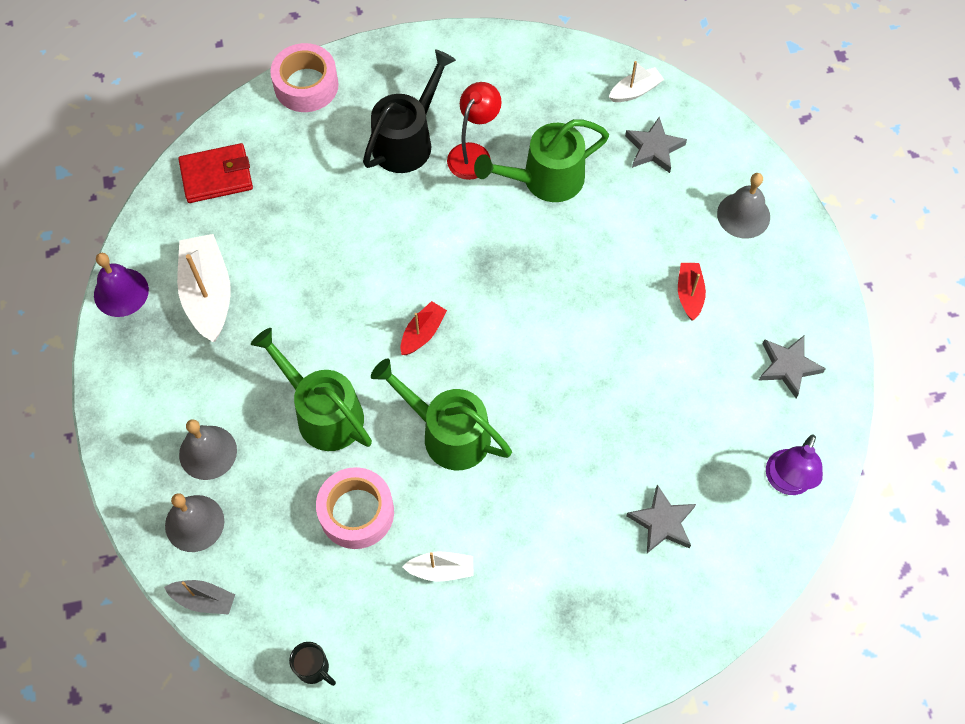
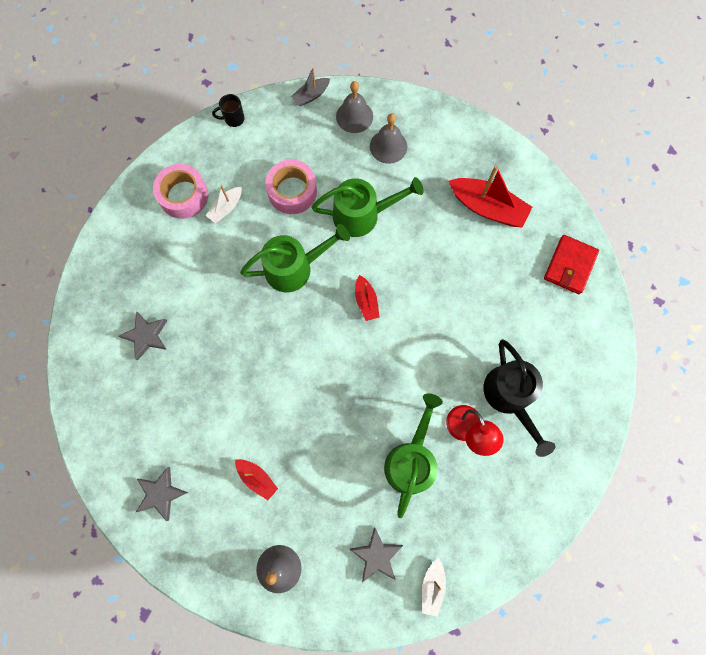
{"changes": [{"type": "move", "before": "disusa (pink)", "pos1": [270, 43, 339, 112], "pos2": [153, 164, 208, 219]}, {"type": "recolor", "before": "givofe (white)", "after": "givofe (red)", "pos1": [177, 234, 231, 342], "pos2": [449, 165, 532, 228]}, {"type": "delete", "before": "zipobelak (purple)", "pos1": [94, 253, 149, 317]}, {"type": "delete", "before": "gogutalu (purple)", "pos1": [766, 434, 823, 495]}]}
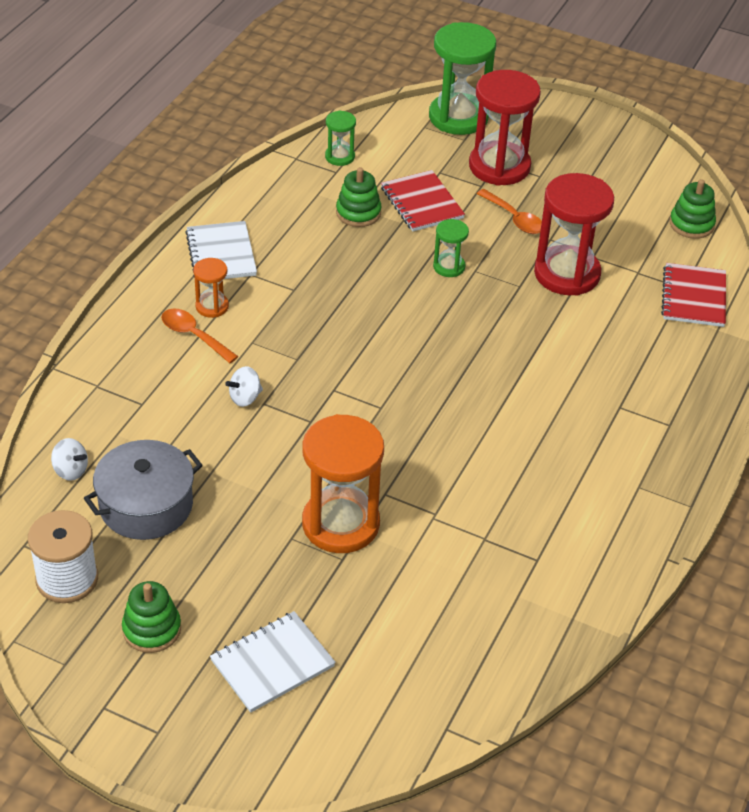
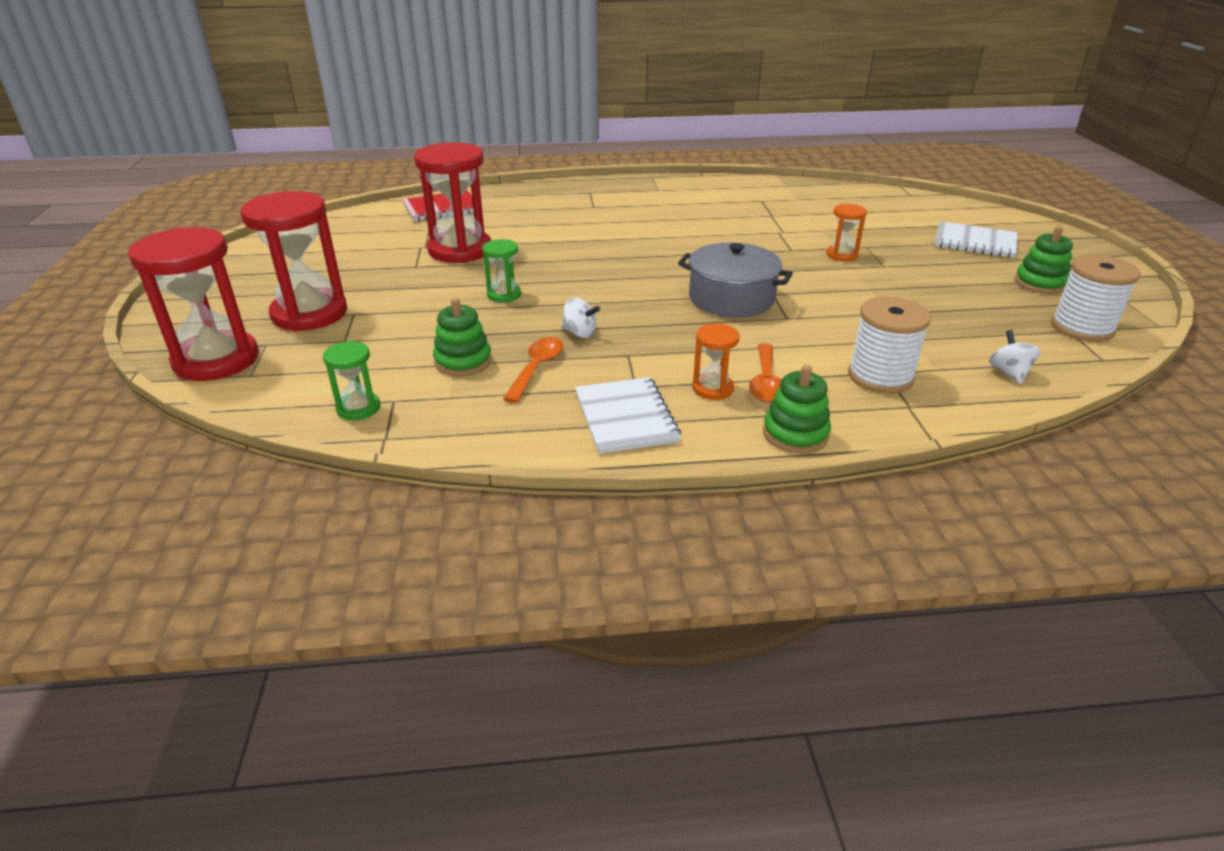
{"changes": [{"type": "recolor", "before": "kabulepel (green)", "after": "kabulepel (red)", "pos1": [429, 22, 496, 135], "pos2": [128, 227, 259, 381]}, {"type": "move", "before": "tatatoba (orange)", "pos1": [477, 189, 542, 234], "pos2": [503, 337, 563, 403]}, {"type": "move", "before": "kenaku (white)", "pos1": [225, 366, 263, 407], "pos2": [561, 297, 600, 338]}, {"type": "rotate", "before": "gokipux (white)", "pos1": [185, 221, 257, 279], "pos2": [575, 377, 681, 454], "turn": -60}, {"type": "move", "before": "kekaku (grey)", "pos1": [84, 440, 203, 540], "pos2": [678, 243, 793, 317]}, {"type": "move", "before": "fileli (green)", "pos1": [670, 179, 716, 239], "pos2": [763, 365, 831, 454]}, {"type": "resize", "before": "kabulepel (orange)", "pos1": [302, 414, 384, 553], "pos2": [826, 204, 867, 261], "scale": 0.48}, {"type": "insert", "after": "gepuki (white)", "pos2": [848, 296, 931, 394]}, {"type": "delete", "before": "gokipux (red)", "pos1": [381, 170, 465, 231]}]}
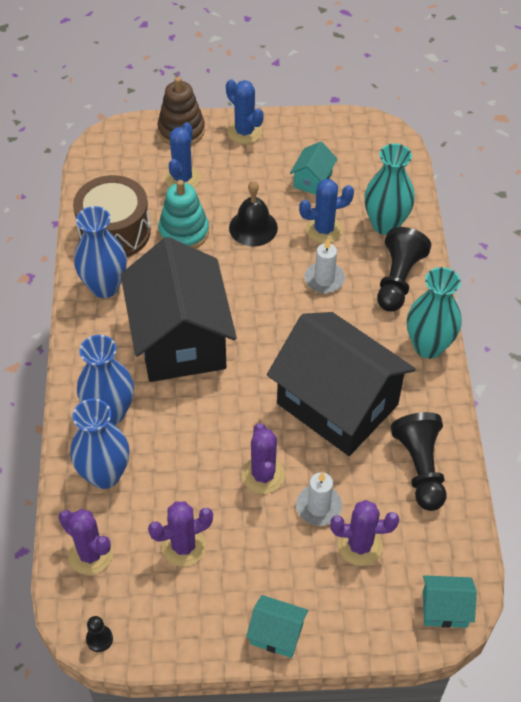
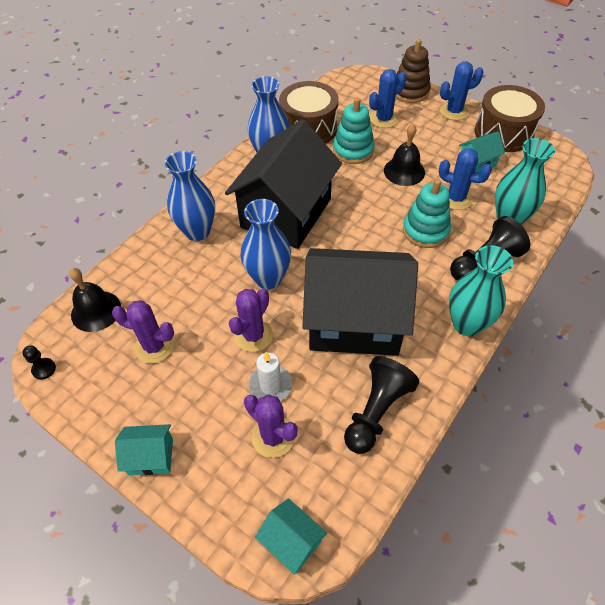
{"changes": [{"type": "replace", "before": "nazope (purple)", "after": "zipobelak (black)", "pos1": [59, 509, 113, 575], "pos2": [69, 268, 121, 332]}, {"type": "rotate", "before": "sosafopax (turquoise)", "pos1": [246, 595, 308, 658], "pos2": [115, 424, 173, 475], "turn": -60}, {"type": "move", "before": "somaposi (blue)", "pos1": [70, 399, 130, 489], "pos2": [240, 199, 291, 289]}, {"type": "rotate", "before": "sosafopax (black)", "pos1": [267, 312, 416, 456], "pos2": [302, 248, 418, 356], "turn": -75}, {"type": "replace", "before": "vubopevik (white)", "after": "fileli (turquoise)", "pos1": [304, 239, 345, 293], "pos2": [403, 179, 451, 248]}, {"type": "rotate", "before": "nazope (blue)", "pos1": [226, 79, 264, 144], "pos2": [440, 61, 483, 120], "turn": 75}, {"type": "insert", "after": "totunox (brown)", "pos2": [474, 85, 545, 152]}]}
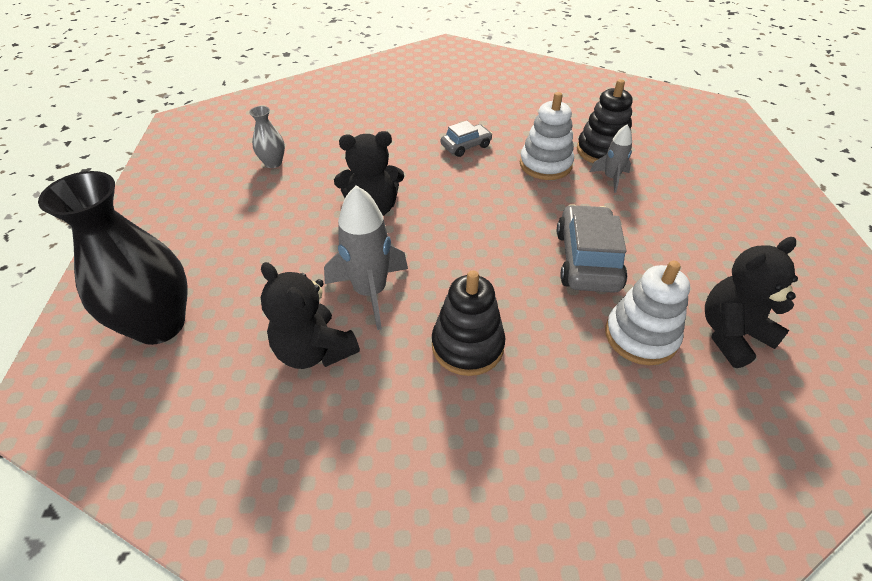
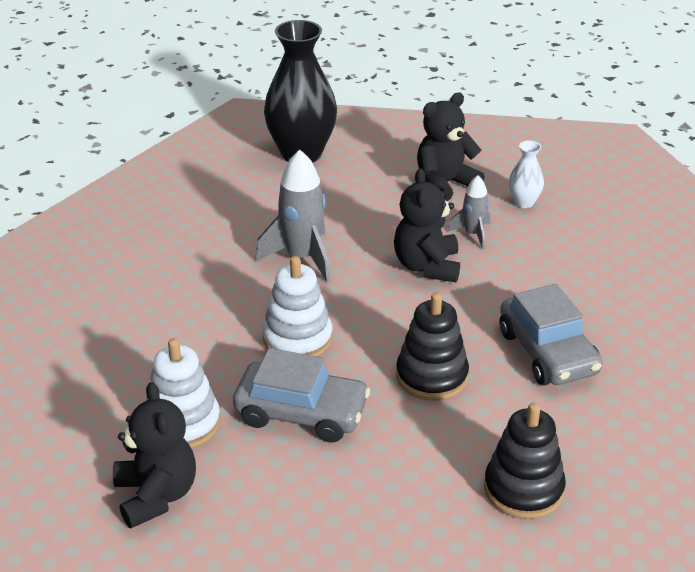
{"changes": [{"type": "move", "before": "fileli (white)", "pos1": [520, 92, 574, 180], "pos2": [263, 256, 333, 357]}, {"type": "move", "before": "fileli (black)", "pos1": [432, 270, 506, 376], "pos2": [396, 293, 469, 401]}, {"type": "move", "before": "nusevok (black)", "pos1": [261, 262, 360, 369], "pos2": [417, 92, 484, 201]}, {"type": "move", "before": "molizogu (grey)", "pos1": [590, 125, 632, 193], "pos2": [447, 175, 490, 249]}, {"type": "resize", "before": "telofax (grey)", "pos1": [441, 121, 492, 157], "pos2": [499, 284, 603, 386], "scale": 1.75}, {"type": "recolor", "before": "somaposi (grey)", "after": "somaposi (white)", "pos1": [249, 106, 285, 168], "pos2": [509, 141, 544, 208]}]}
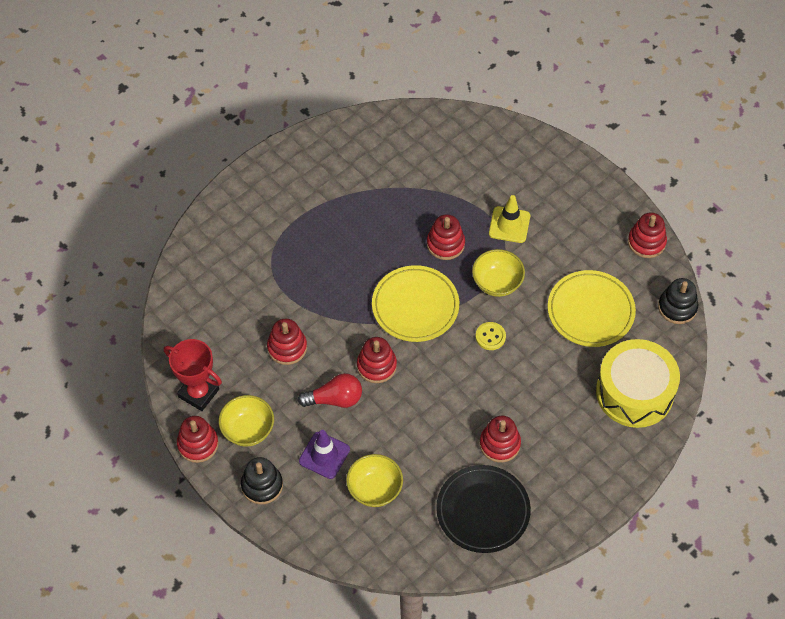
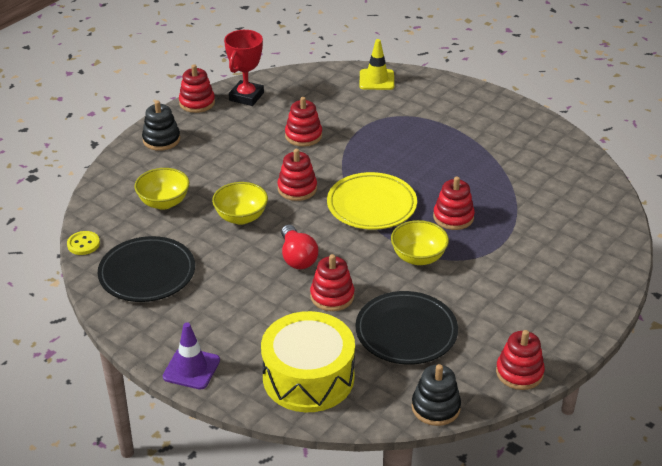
{"changes": [{"type": "move", "before": "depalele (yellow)", "pos1": [475, 322, 506, 350], "pos2": [67, 231, 100, 255]}, {"type": "move", "before": "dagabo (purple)", "pos1": [299, 430, 350, 479], "pos2": [163, 322, 220, 390]}, {"type": "move", "before": "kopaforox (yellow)", "pos1": [219, 395, 274, 446], "pos2": [212, 182, 268, 225]}, {"type": "move", "before": "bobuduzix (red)", "pos1": [298, 373, 362, 408], "pos2": [281, 225, 318, 269]}, {"type": "move", "before": "fileli (red)", "pos1": [480, 416, 521, 463], "pos2": [310, 254, 354, 311]}, {"type": "recolor", "before": "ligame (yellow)", "after": "ligame (black)", "pos1": [548, 270, 636, 347], "pos2": [356, 291, 458, 365]}, {"type": "move", "before": "dagabo (yellow)", "pos1": [489, 195, 530, 243], "pos2": [360, 39, 394, 90]}]}
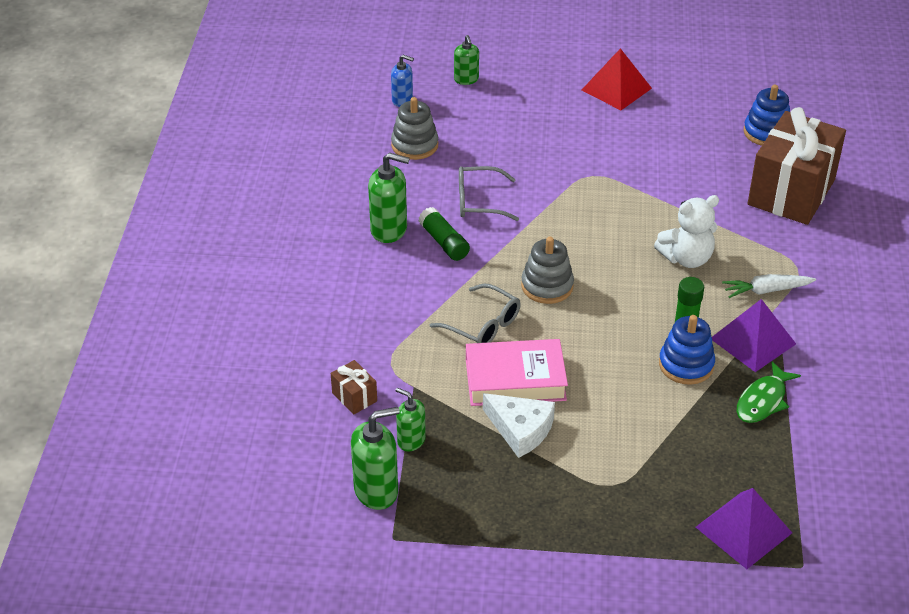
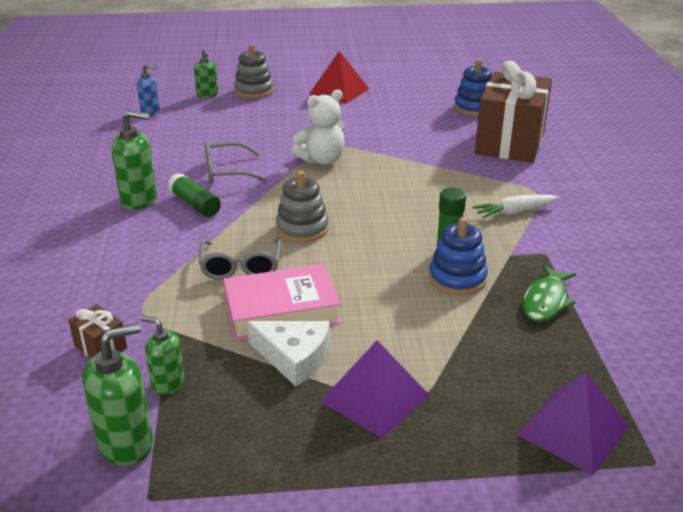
{"changes": [{"type": "rotate", "before": "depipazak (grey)", "pos1": [430, 284, 521, 343], "pos2": [199, 237, 281, 280], "turn": 60}, {"type": "move", "before": "fileli (grey)", "pos1": [391, 97, 438, 160], "pos2": [234, 44, 274, 98]}, {"type": "move", "before": "nusevok (white)", "pos1": [654, 195, 719, 268], "pos2": [292, 90, 345, 165]}, {"type": "move", "before": "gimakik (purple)", "pos1": [712, 299, 796, 372], "pos2": [320, 340, 429, 438]}]}
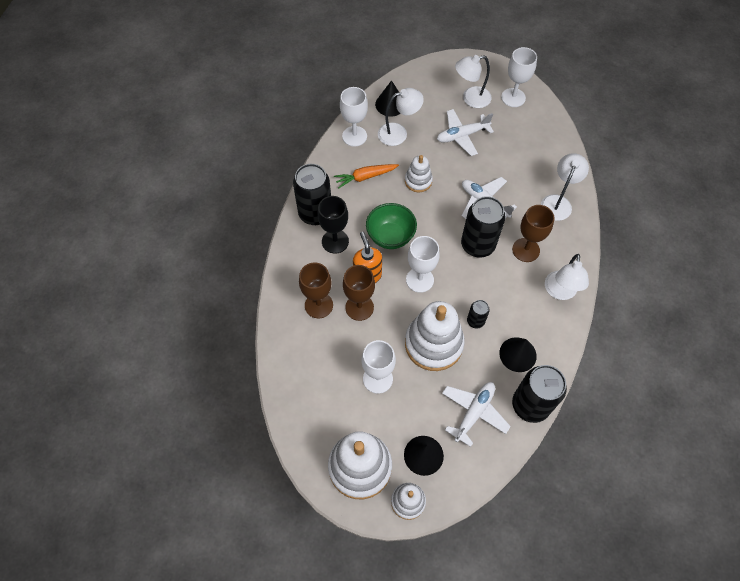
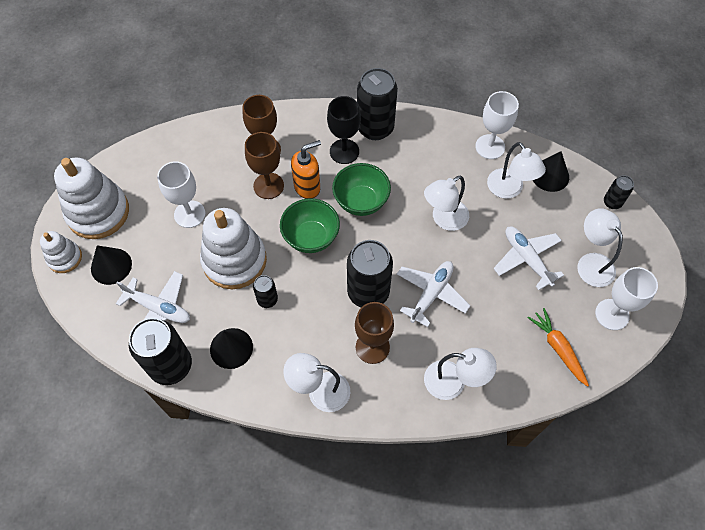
{"changes": [{"type": "replace", "before": "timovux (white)", "after": "kopaforox (green)", "pos1": [406, 236, 440, 293], "pos2": [280, 198, 340, 253]}, {"type": "replace", "before": "fileli (white)", "after": "gogutalu (white)", "pos1": [405, 155, 433, 193], "pos2": [424, 175, 469, 231]}, {"type": "move", "before": "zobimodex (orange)", "pos1": [334, 164, 399, 189], "pos2": [528, 308, 589, 387]}, {"type": "insert", "after": "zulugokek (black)", "pos2": [604, 175, 634, 209]}]}
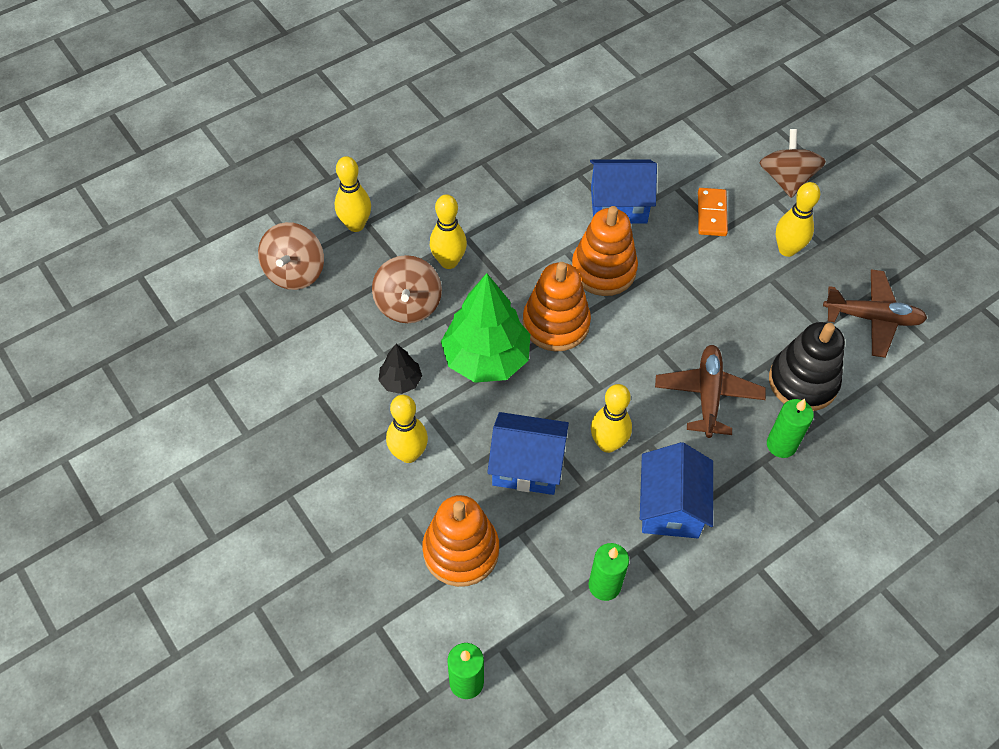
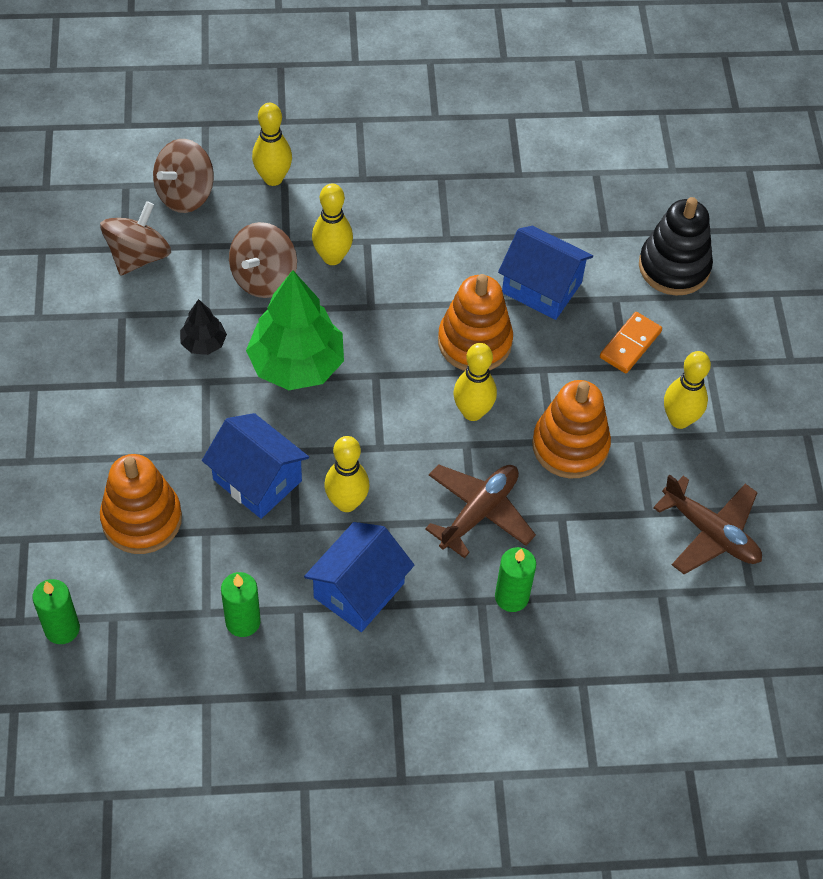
{"changes": [{"type": "move", "before": "kenaku (brown)", "pos1": [759, 129, 826, 198], "pos2": [100, 201, 171, 276]}, {"type": "move", "before": "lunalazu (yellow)", "pos1": [386, 395, 428, 463], "pos2": [453, 343, 497, 421]}, {"type": "move", "before": "fileli (orange)", "pos1": [523, 262, 591, 352], "pos2": [532, 380, 611, 478]}, {"type": "move", "before": "fileli (black)", "pos1": [769, 322, 845, 411], "pos2": [639, 197, 713, 296]}]}
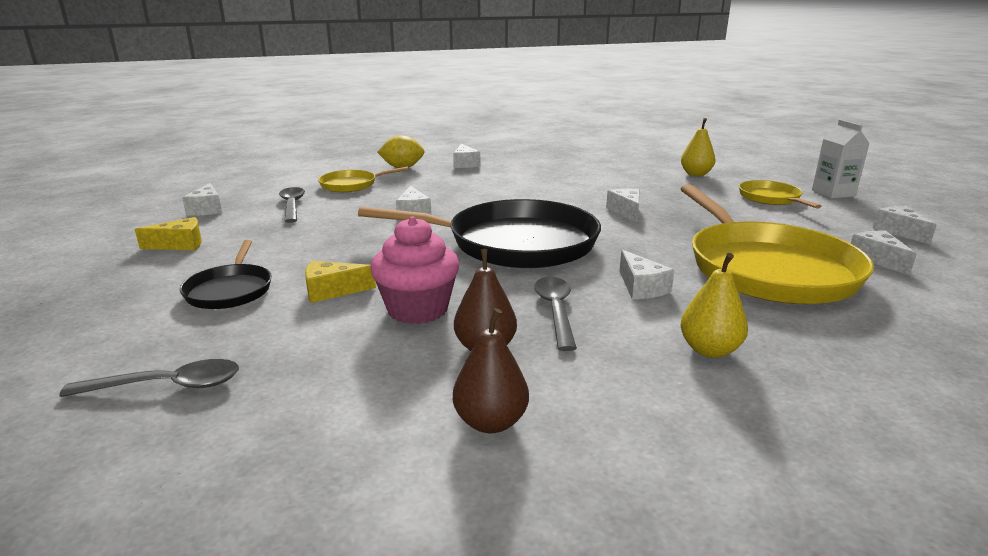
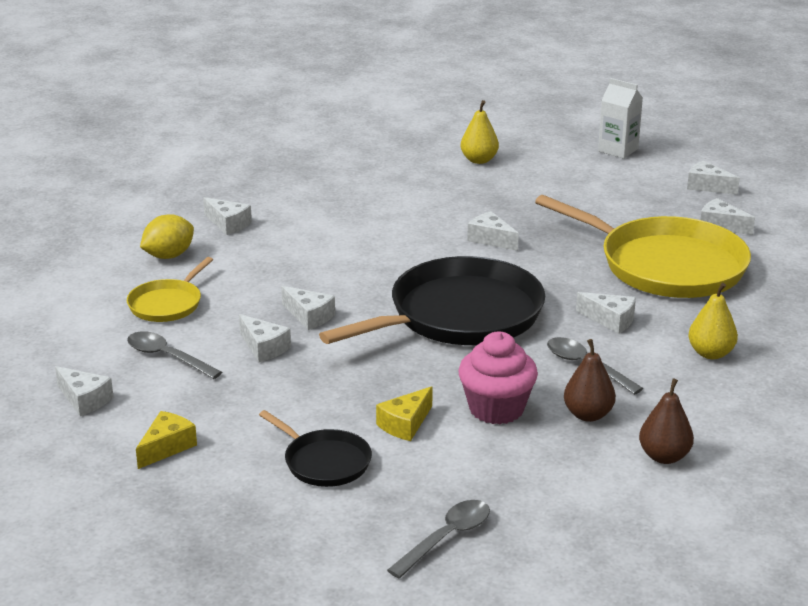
{"changes": [{"type": "insert", "after": "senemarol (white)", "pos2": [239, 314, 291, 362]}, {"type": "delete", "before": "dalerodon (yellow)", "pos1": [739, 180, 821, 209]}]}
